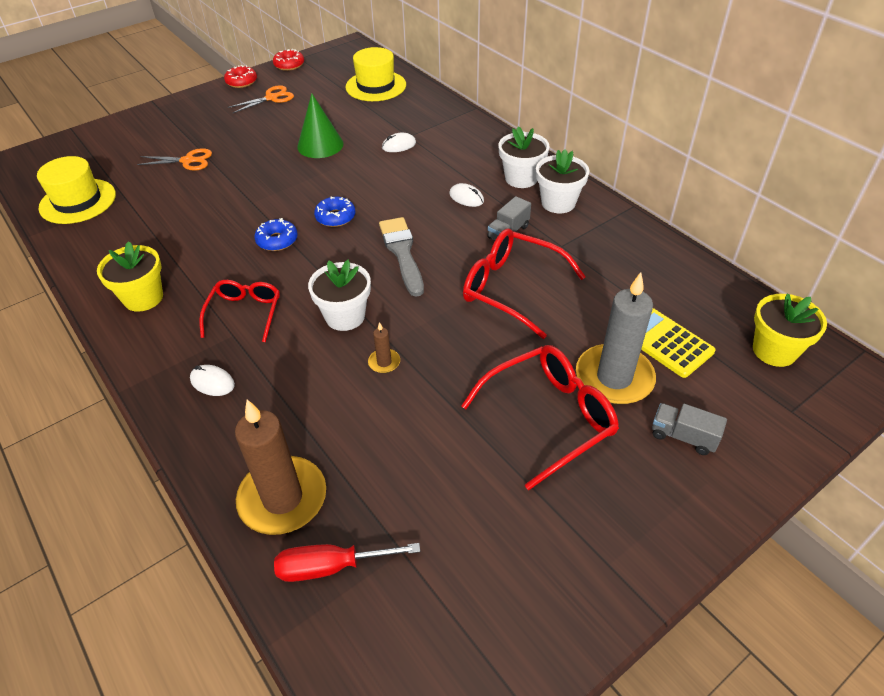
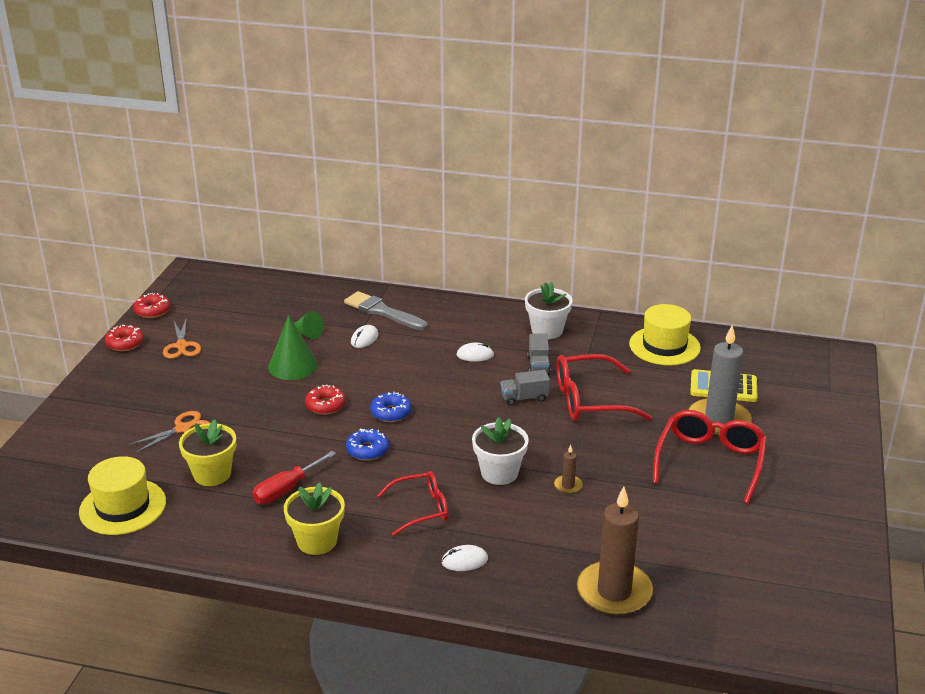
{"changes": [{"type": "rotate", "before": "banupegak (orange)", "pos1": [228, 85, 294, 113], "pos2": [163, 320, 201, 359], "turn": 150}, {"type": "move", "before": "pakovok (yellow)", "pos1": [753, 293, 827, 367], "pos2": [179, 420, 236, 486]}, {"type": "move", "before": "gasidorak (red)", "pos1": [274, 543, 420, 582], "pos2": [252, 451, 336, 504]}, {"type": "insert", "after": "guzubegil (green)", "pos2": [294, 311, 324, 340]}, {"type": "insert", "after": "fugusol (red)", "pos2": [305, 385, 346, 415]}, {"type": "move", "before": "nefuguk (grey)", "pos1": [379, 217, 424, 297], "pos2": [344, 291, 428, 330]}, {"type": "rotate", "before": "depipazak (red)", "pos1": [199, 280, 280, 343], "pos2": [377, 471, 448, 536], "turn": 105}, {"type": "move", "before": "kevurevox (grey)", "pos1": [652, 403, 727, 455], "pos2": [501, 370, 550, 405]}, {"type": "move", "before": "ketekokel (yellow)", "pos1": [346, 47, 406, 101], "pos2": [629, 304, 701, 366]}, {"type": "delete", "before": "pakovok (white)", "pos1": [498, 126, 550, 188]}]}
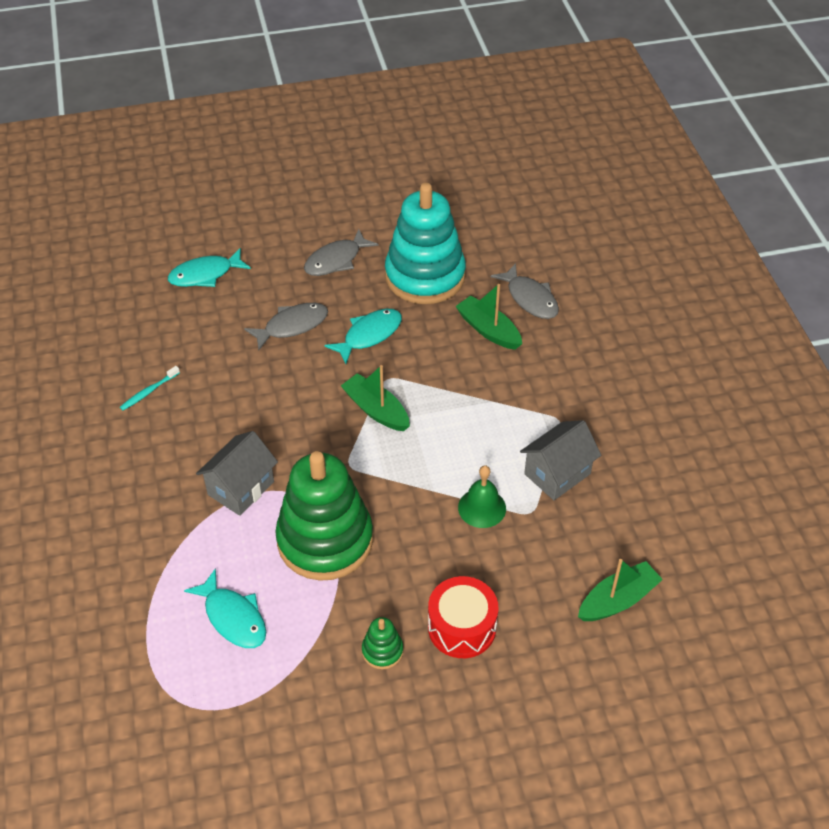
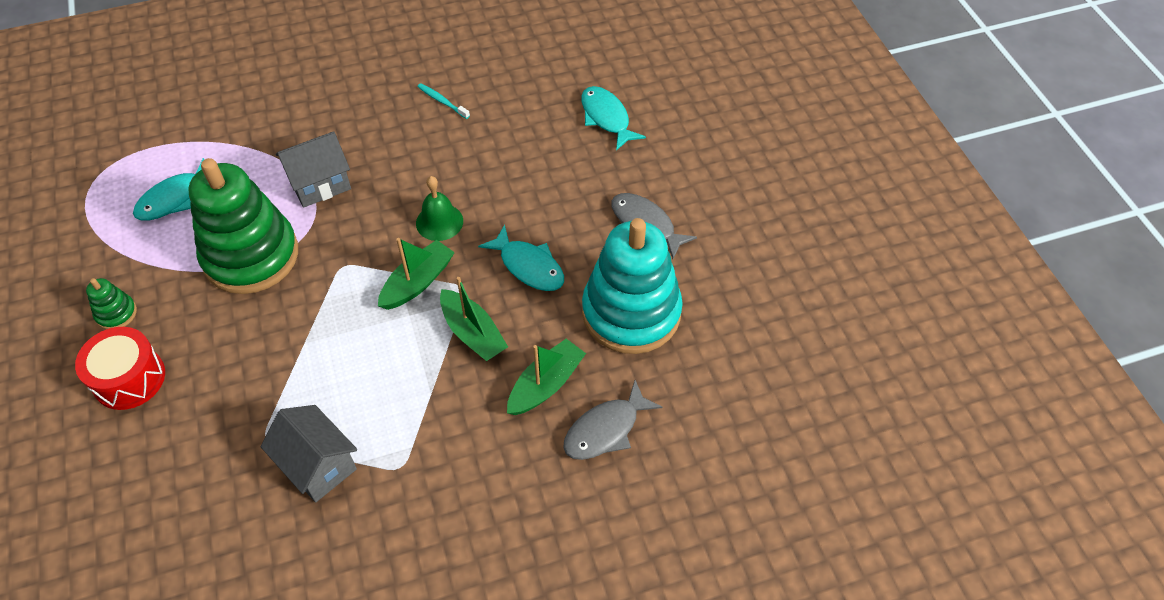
{"changes": [{"type": "rotate", "before": "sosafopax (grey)", "pos1": [196, 431, 278, 516], "pos2": [276, 131, 351, 208], "turn": -60}, {"type": "move", "before": "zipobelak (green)", "pos1": [458, 465, 506, 528], "pos2": [416, 176, 463, 241]}, {"type": "move", "before": "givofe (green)", "pos1": [578, 559, 663, 621], "pos2": [440, 277, 508, 361]}, {"type": "delete", "before": "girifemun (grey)", "pos1": [244, 303, 328, 350]}]}
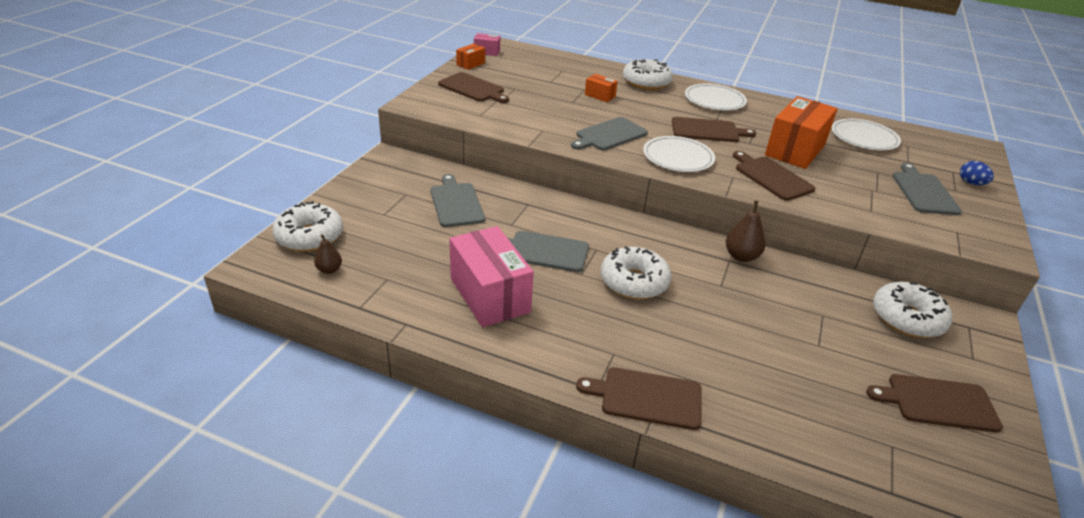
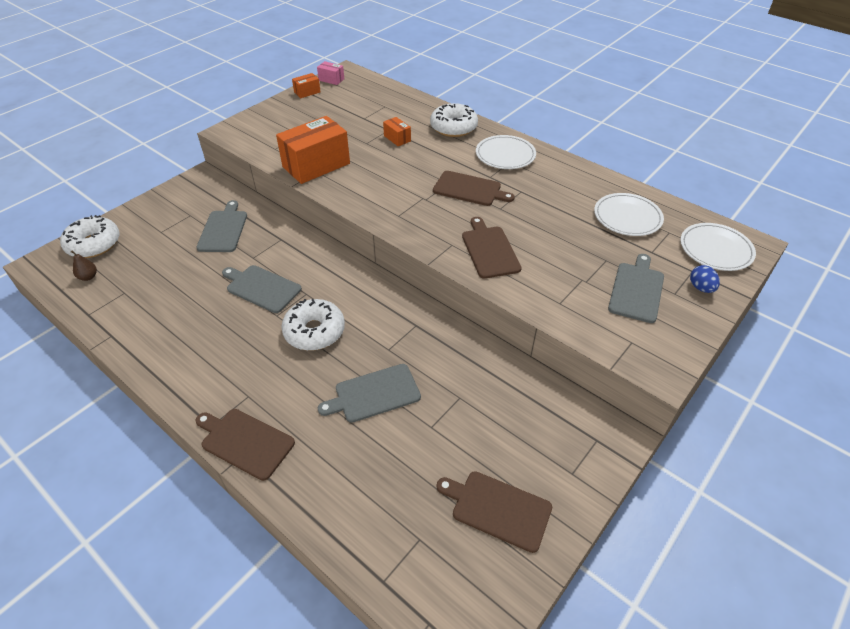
{"changes": [{"type": "move", "before": "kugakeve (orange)", "pos1": [765, 96, 838, 169], "pos2": [276, 116, 350, 184]}, {"type": "move", "before": "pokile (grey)", "pos1": [571, 117, 648, 150], "pos2": [318, 364, 421, 423]}, {"type": "move", "before": "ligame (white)", "pos1": [643, 136, 715, 172], "pos2": [680, 223, 756, 271]}, {"type": "delete", "before": "pokile (brown)", "pos1": [438, 72, 509, 103]}, {"type": "delete", "before": "kugakeve (pink)", "pos1": [450, 226, 534, 327]}, {"type": "delete", "before": "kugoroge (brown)", "pos1": [726, 201, 766, 262]}, {"type": "delete", "before": "fugusol (white)", "pos1": [873, 282, 952, 338]}]}
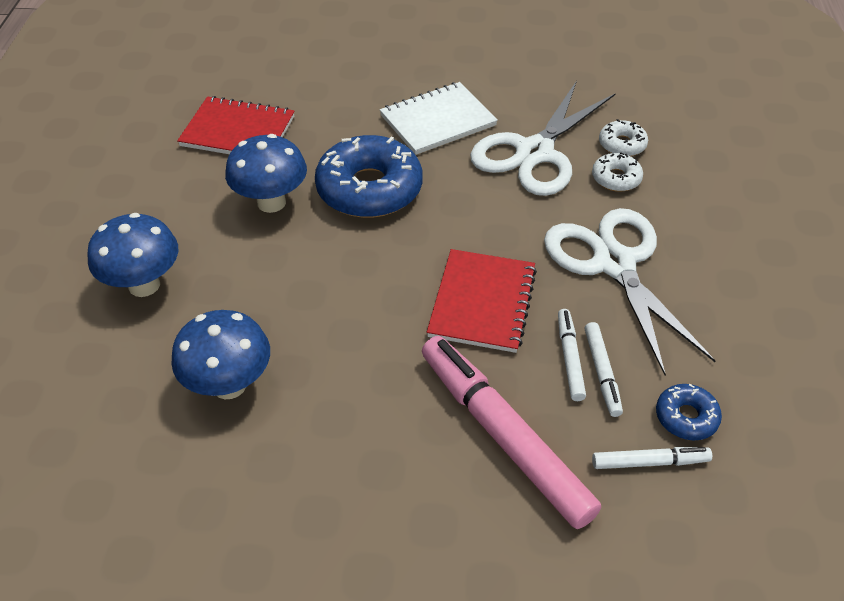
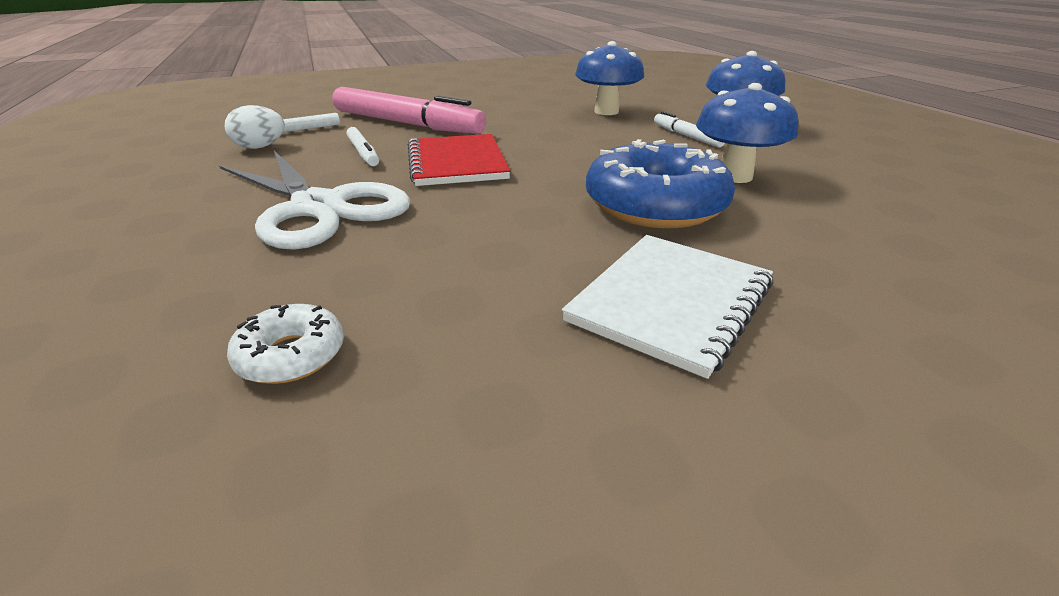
{"changes": [{"type": "replace", "before": "fugusol (blue)", "after": "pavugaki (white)", "pos1": [656, 384, 722, 440], "pos2": [225, 105, 285, 149]}, {"type": "move", "before": "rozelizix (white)", "pos1": [585, 322, 623, 417], "pos2": [654, 111, 725, 147]}, {"type": "delete", "before": "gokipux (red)", "pos1": [177, 96, 295, 154]}, {"type": "delete", "before": "banupegak (white)", "pos1": [470, 81, 616, 196]}, {"type": "delete", "before": "fugusol (white)", "pos1": [592, 152, 643, 192]}]}
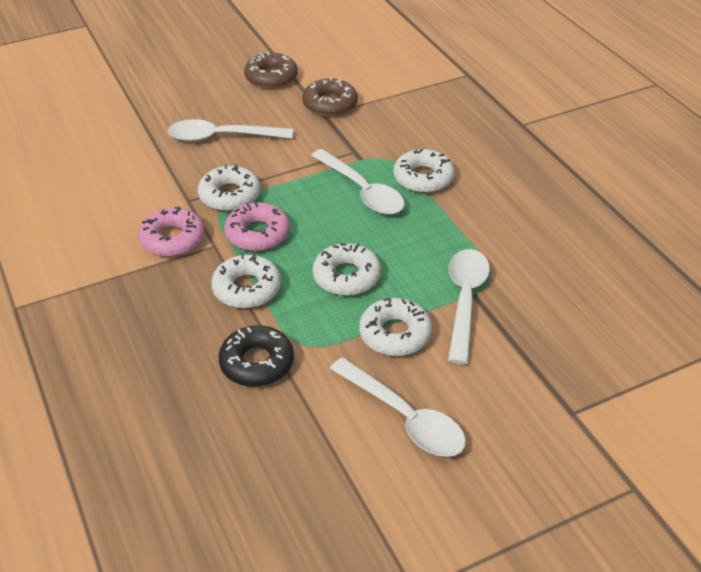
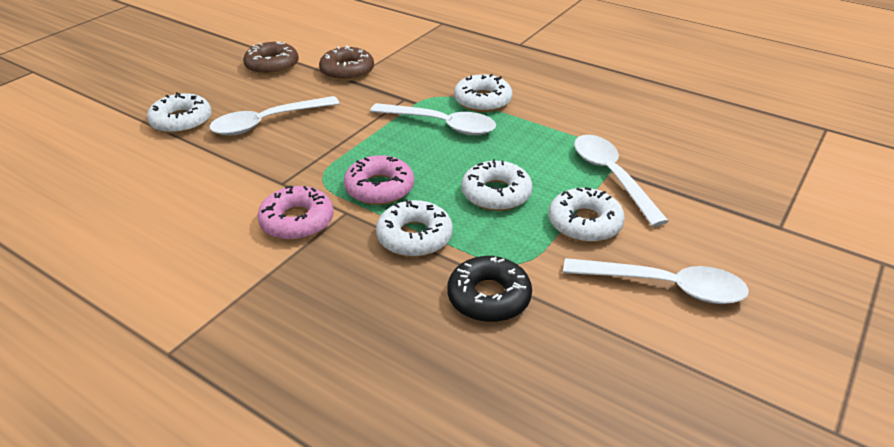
{"changes": [{"type": "move", "before": "fugusol (white)", "pos1": [198, 164, 260, 211], "pos2": [147, 92, 212, 134]}]}
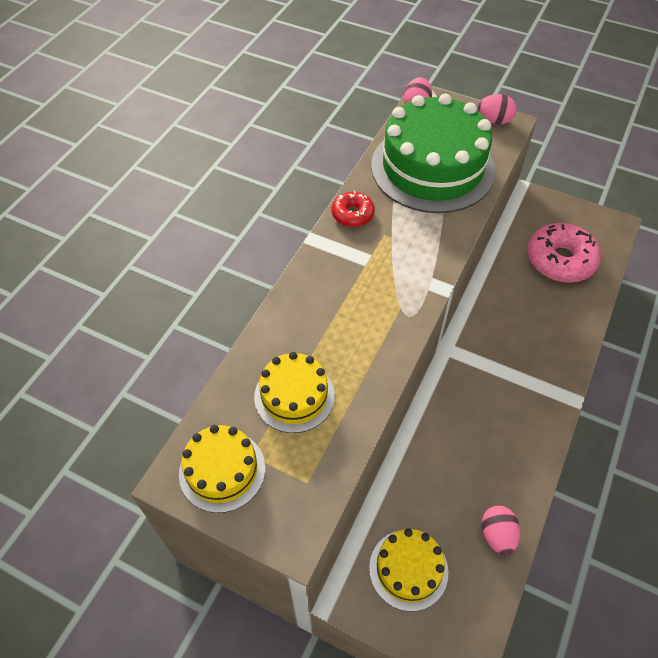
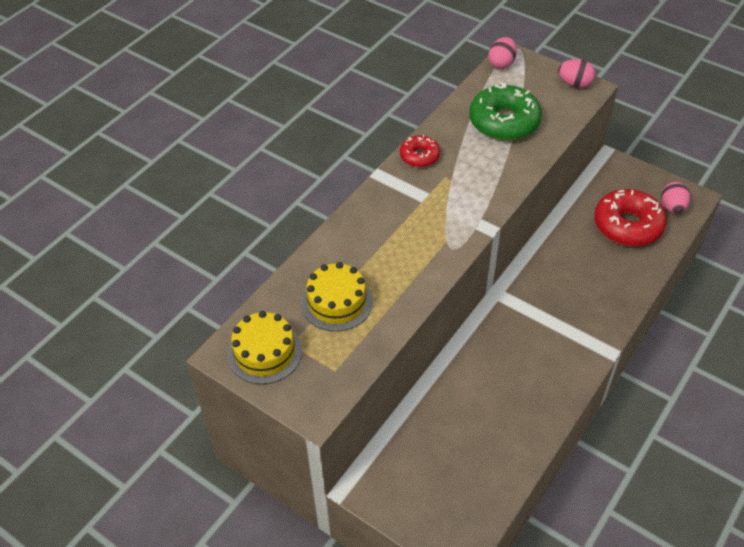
{"changes": [{"type": "replace", "before": "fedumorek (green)", "after": "fugusol (green)", "pos1": [371, 94, 495, 213], "pos2": [469, 83, 542, 141]}, {"type": "recolor", "before": "fugusol (pink)", "after": "fugusol (red)", "pos1": [527, 223, 601, 283], "pos2": [594, 189, 667, 247]}, {"type": "move", "before": "pavugaki (pink)", "pos1": [482, 505, 520, 555], "pos2": [661, 182, 690, 214]}, {"type": "delete", "before": "fedumorek (yellow)", "pos1": [369, 528, 448, 611]}]}
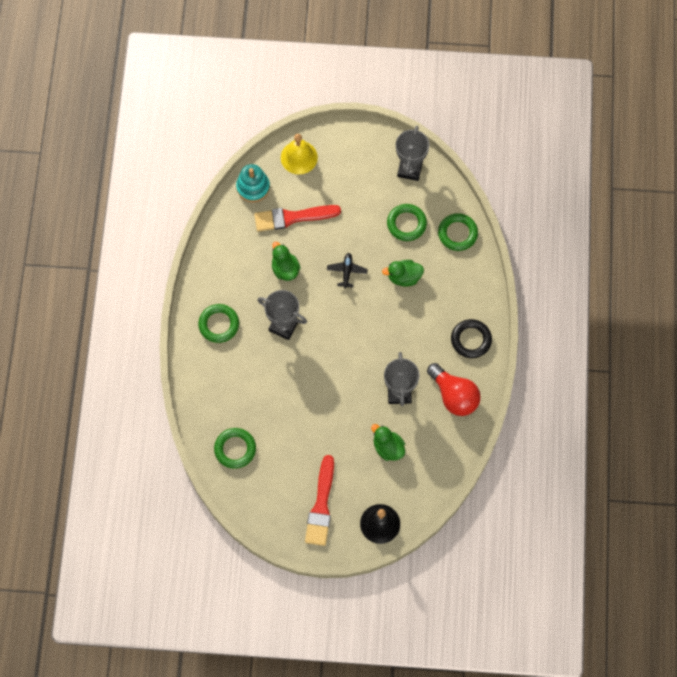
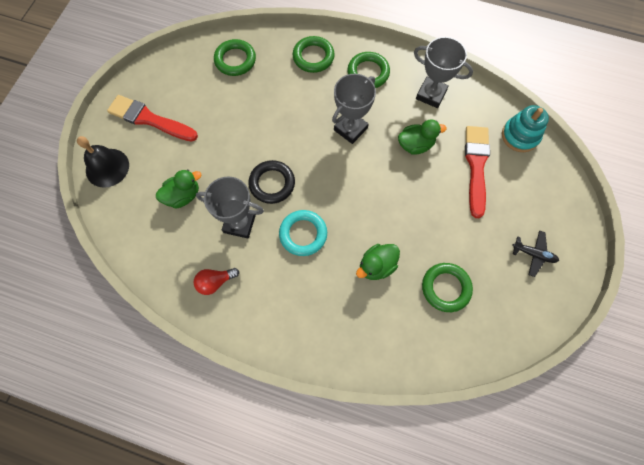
{"changes": [{"type": "resize", "before": "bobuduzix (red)", "pos1": [427, 363, 481, 416], "pos2": [194, 268, 239, 295], "scale": 0.56}, {"type": "move", "before": "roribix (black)", "pos1": [451, 319, 492, 358], "pos2": [248, 160, 295, 204]}, {"type": "insert", "after": "roribix (turquoise)", "pos2": [279, 210, 327, 256]}, {"type": "move", "before": "roribix (green)", "pos1": [438, 213, 478, 251], "pos2": [293, 36, 335, 73]}, {"type": "rotate", "before": "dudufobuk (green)", "pos1": [382, 260, 424, 287], "pos2": [356, 244, 400, 280], "turn": -135}, {"type": "move", "before": "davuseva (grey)", "pos1": [396, 126, 429, 181], "pos2": [414, 37, 473, 108]}, {"type": "move", "before": "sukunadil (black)", "pos1": [327, 253, 368, 289], "pos2": [512, 230, 559, 277]}, {"type": "delete", "before": "zipobelak (yellow)", "pos1": [281, 134, 318, 175]}]}
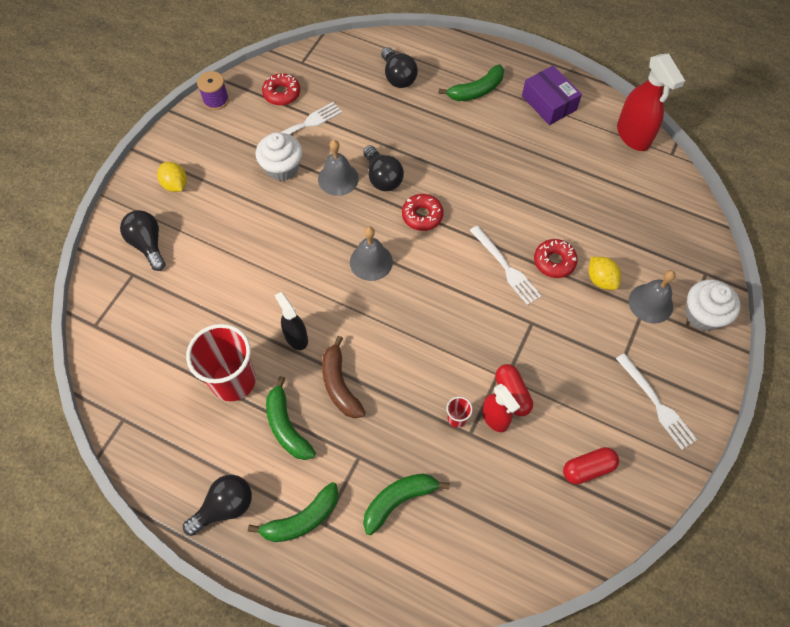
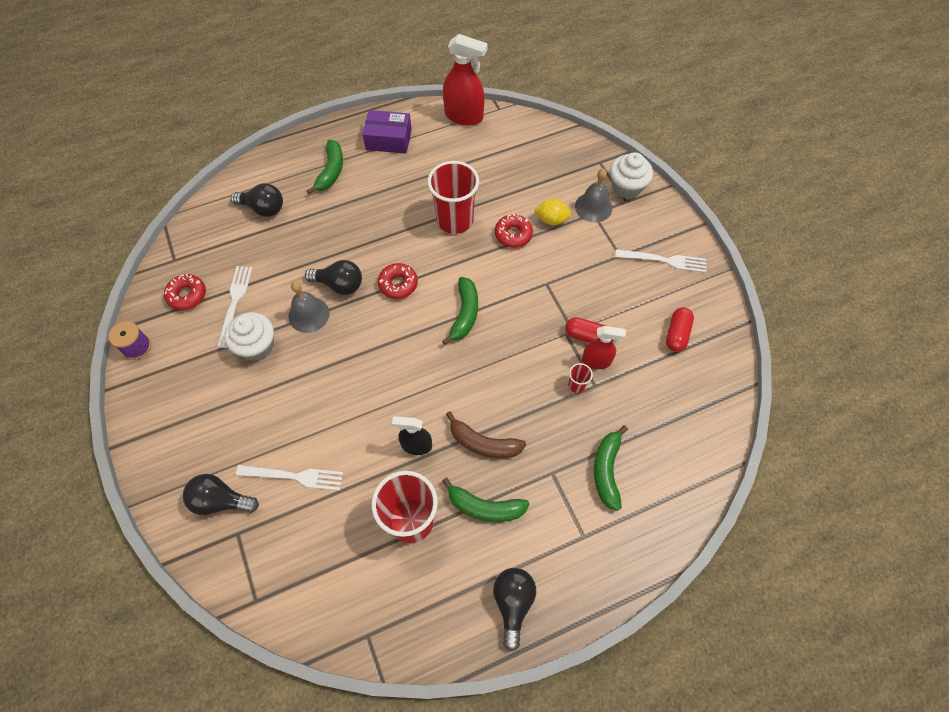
{"changes": [{"type": "move", "before": "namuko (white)", "pos1": [470, 226, 541, 305], "pos2": [236, 465, 343, 491]}, {"type": "insert", "after": "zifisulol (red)", "pos2": [427, 161, 479, 234]}, {"type": "move", "before": "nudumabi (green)", "pos1": [248, 482, 339, 542], "pos2": [442, 277, 478, 345]}, {"type": "delete", "before": "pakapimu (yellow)", "pos1": [157, 162, 187, 192]}, {"type": "delete", "before": "zipobelak (grey)", "pos1": [350, 226, 393, 281]}]}
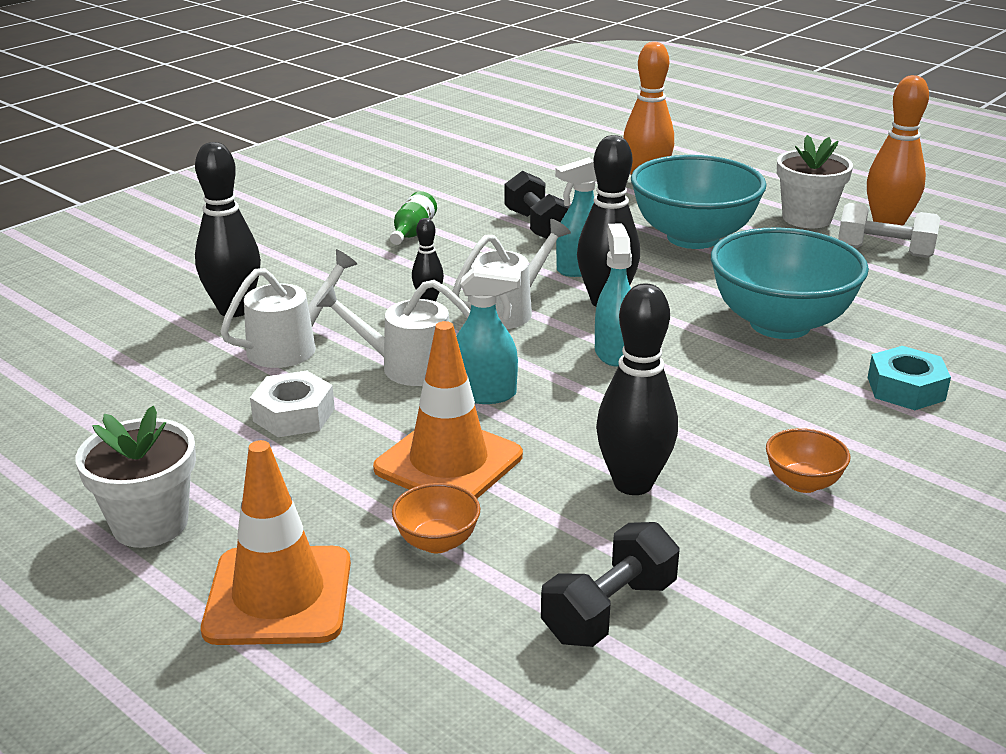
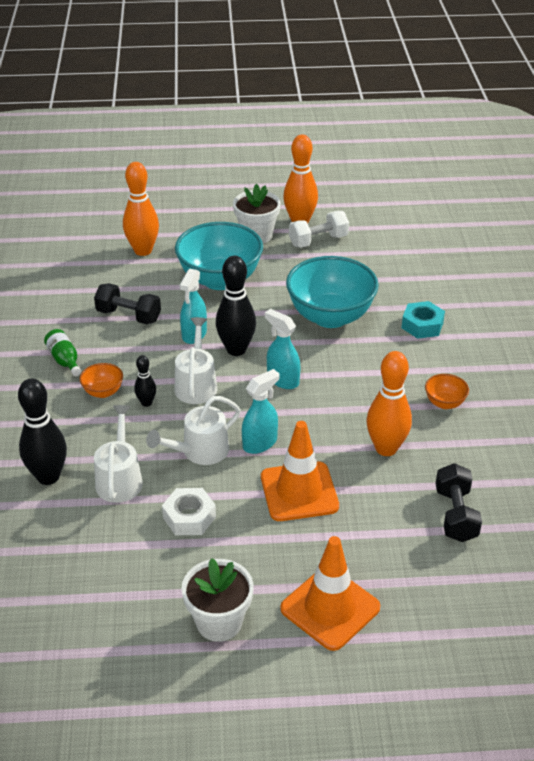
{"changes": [{"type": "move", "before": "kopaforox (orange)", "pos1": [392, 483, 480, 553], "pos2": [80, 363, 123, 398]}, {"type": "recolor", "before": "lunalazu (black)", "after": "lunalazu (orange)", "pos1": [596, 283, 678, 495], "pos2": [367, 351, 412, 456]}]}
